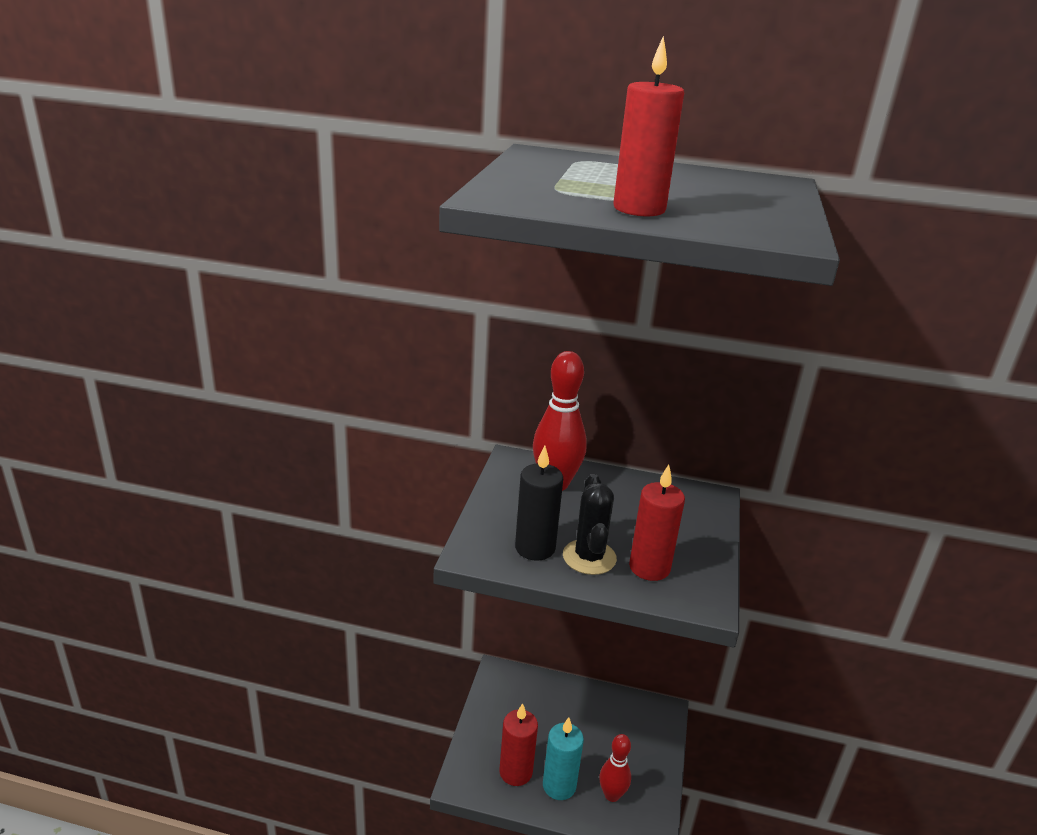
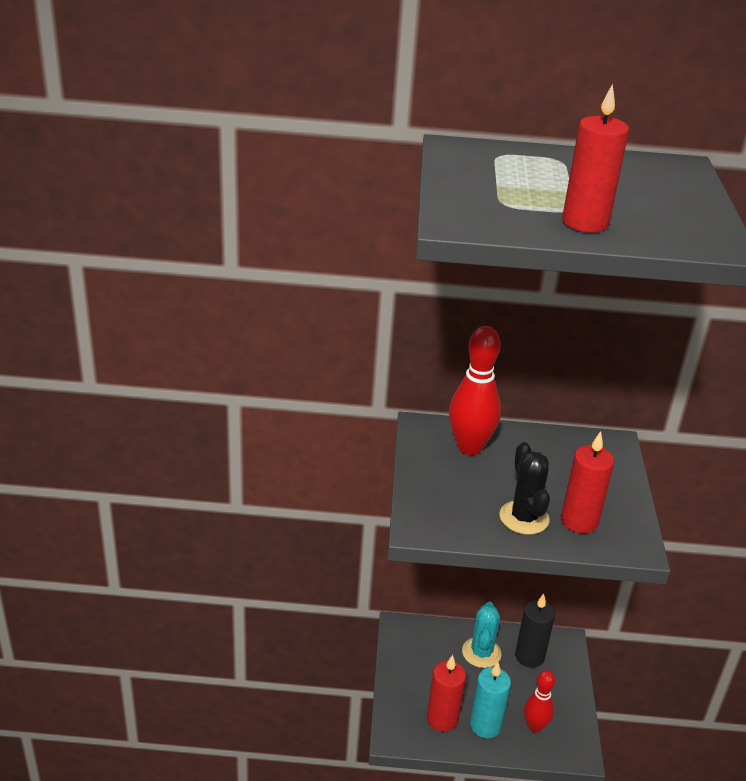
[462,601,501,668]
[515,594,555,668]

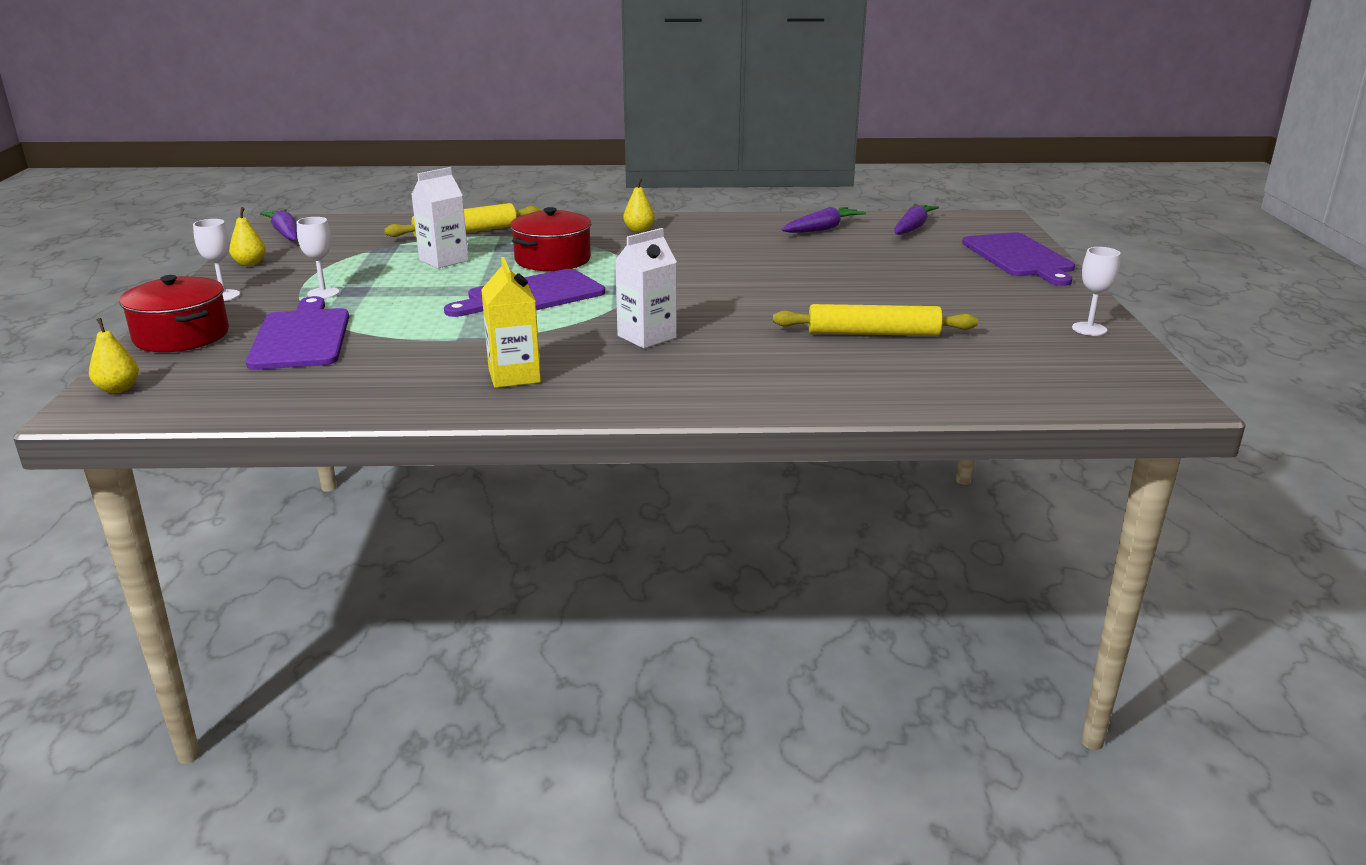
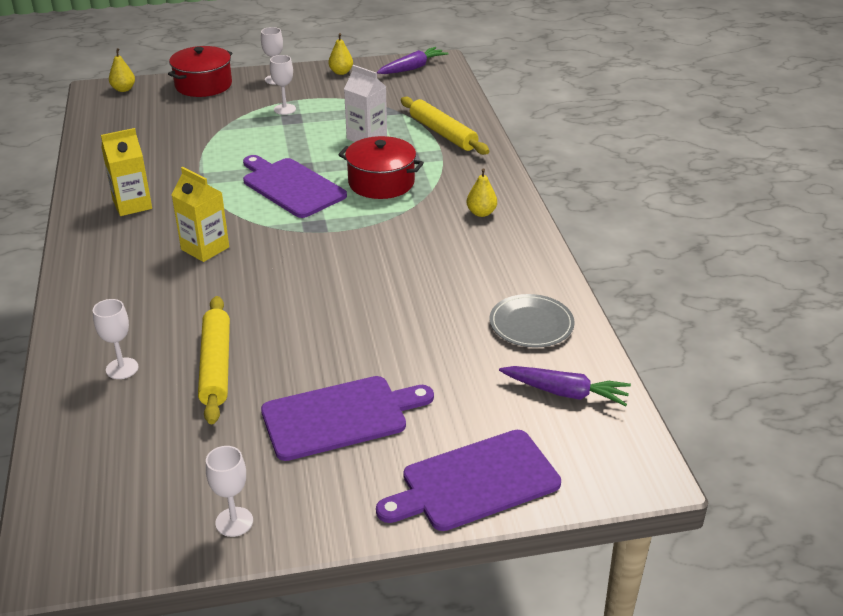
[93,299,138,379]
[172,167,229,262]
[261,376,434,461]
[489,294,575,348]

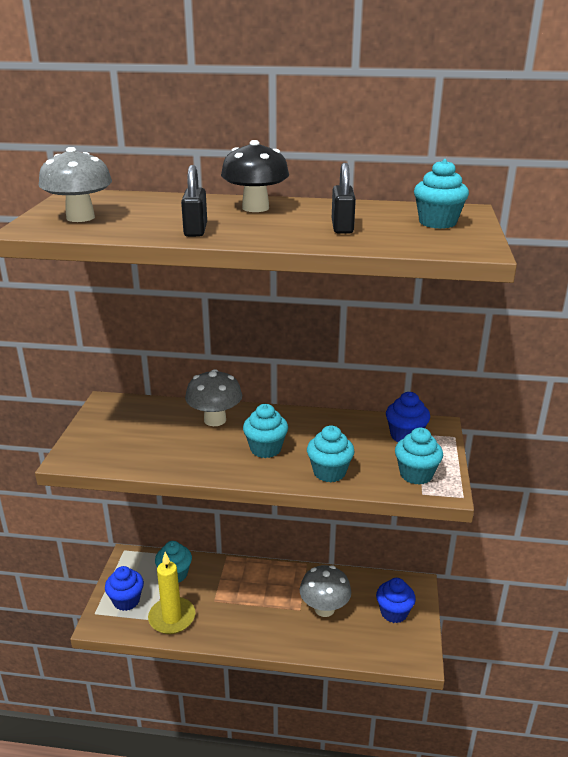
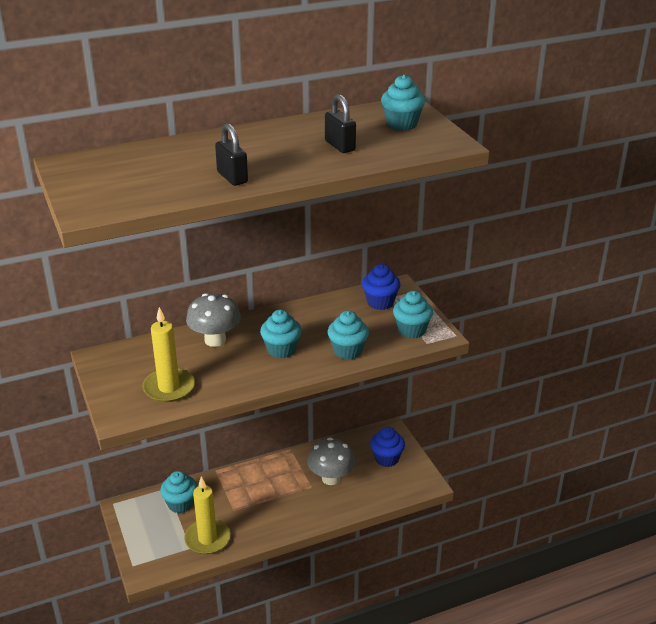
[142,307,195,402]
[39,147,112,222] (first image)
[105,566,144,611] (first image)
[221,140,289,212] (first image)

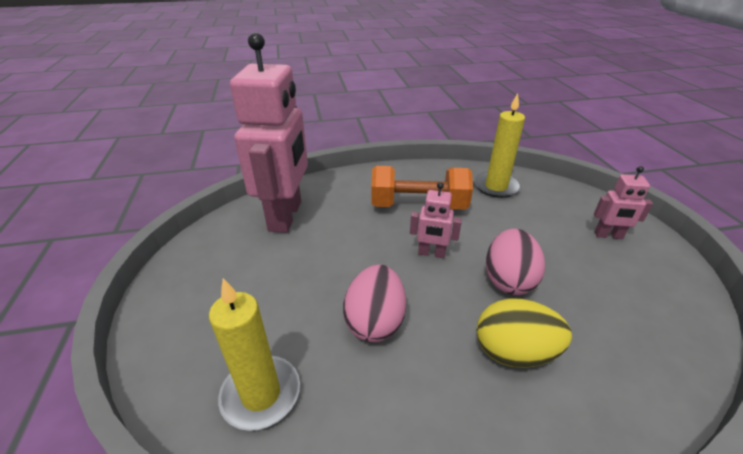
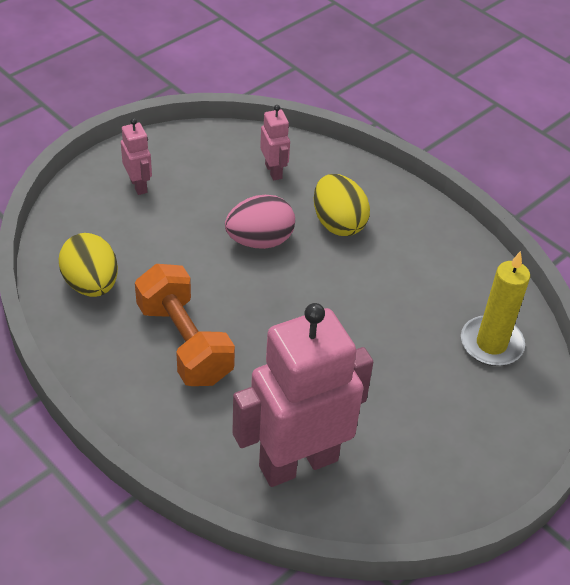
[59,233,118,297]
[260,105,290,181]
[343,265,406,342] (first image)

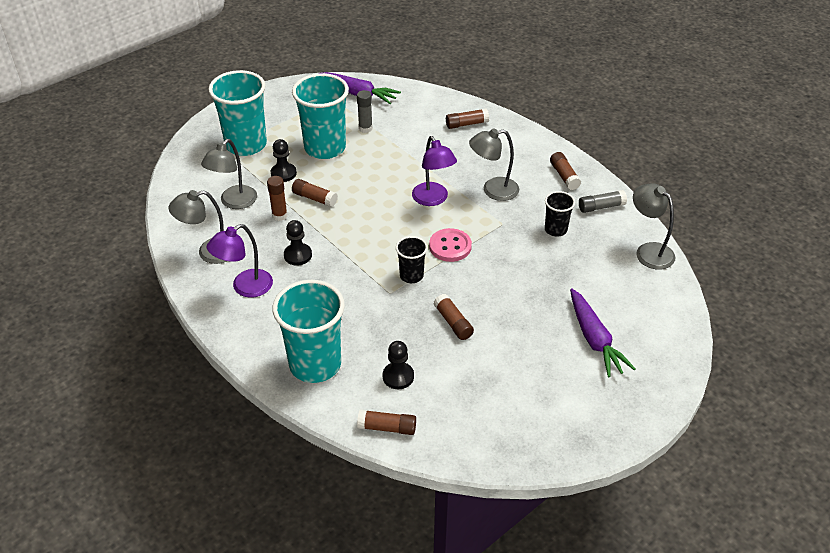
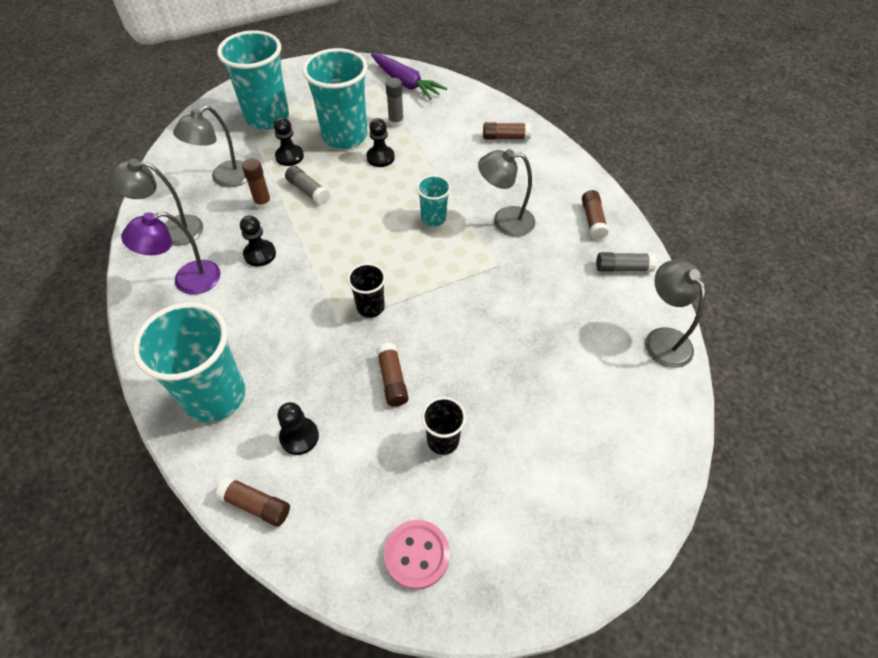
[285,166,330,205]
[366,118,395,167]
[384,520,450,590]
[416,175,451,227]
[421,397,466,455]
[570,289,635,377] (first image)

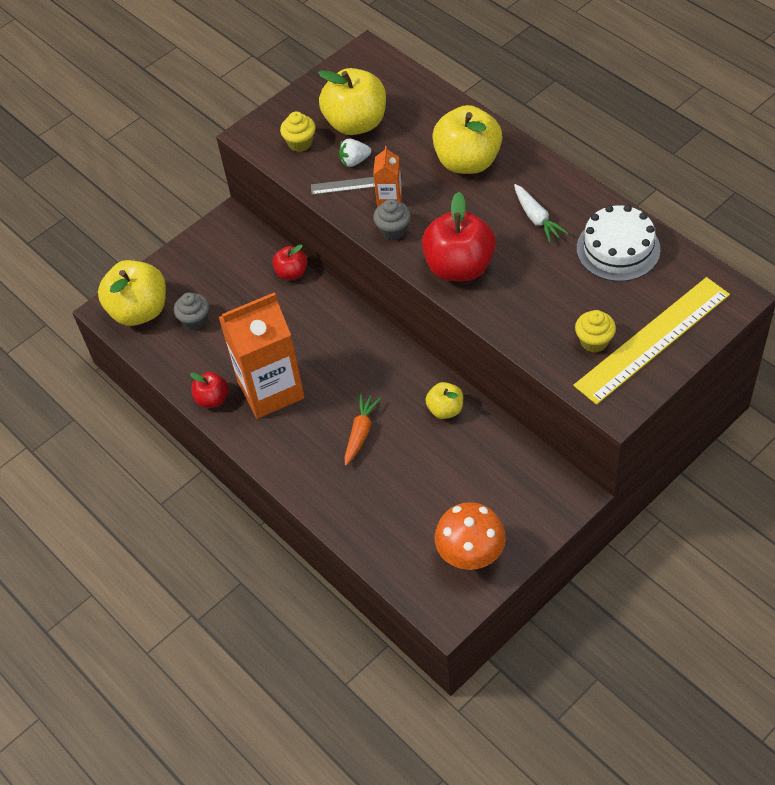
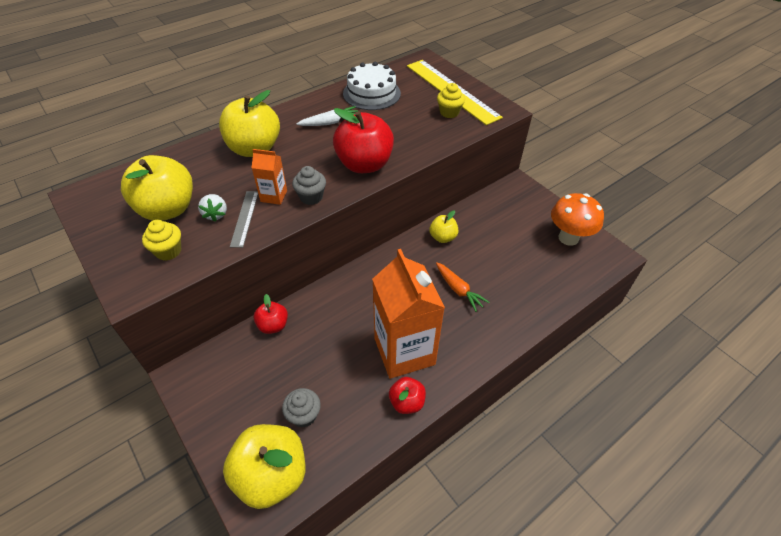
[436,262,489,312]

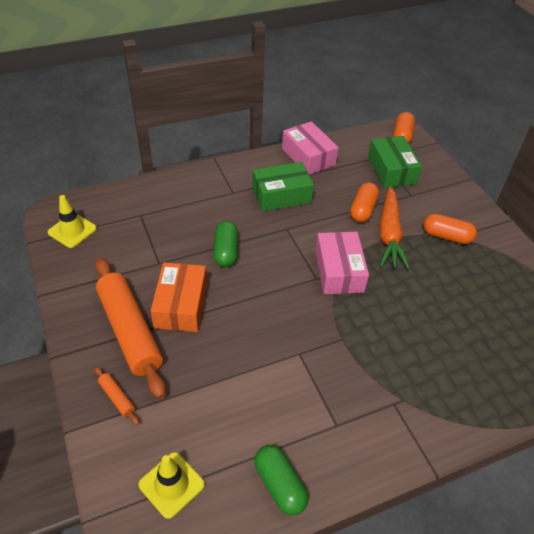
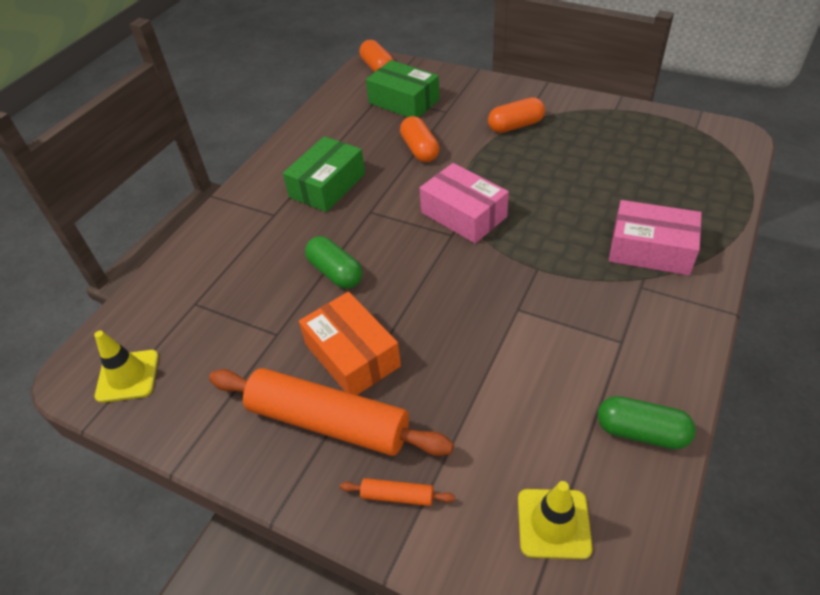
[609,200,702,275]
[380,187,410,269] (first image)

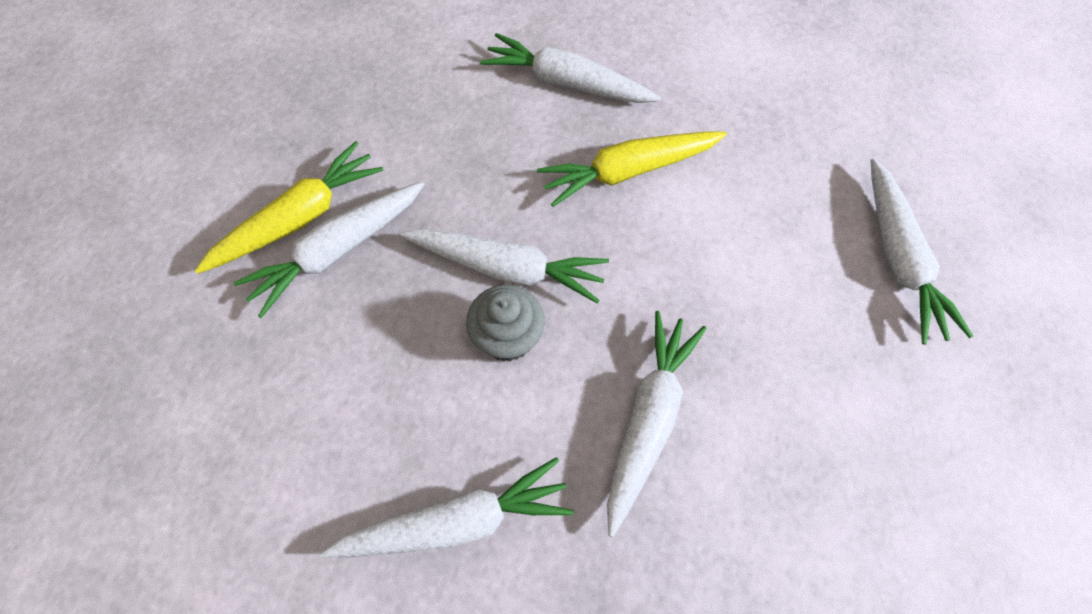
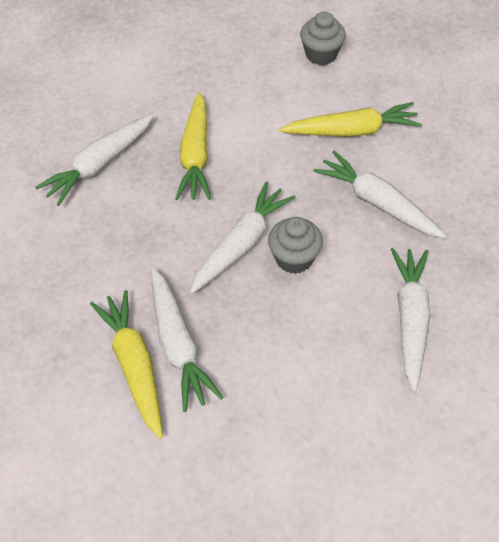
[280,102,422,137]
[300,11,346,65]

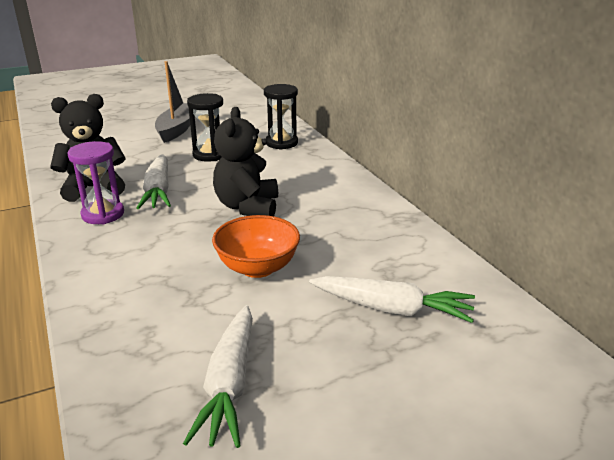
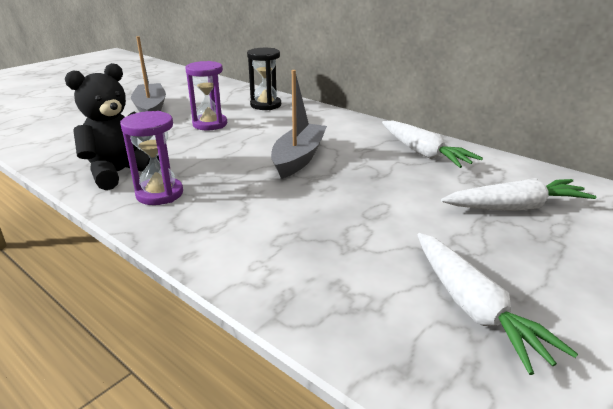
[185,61,227,130]
[271,70,327,179]
[382,121,483,168]
[212,215,300,278] (first image)

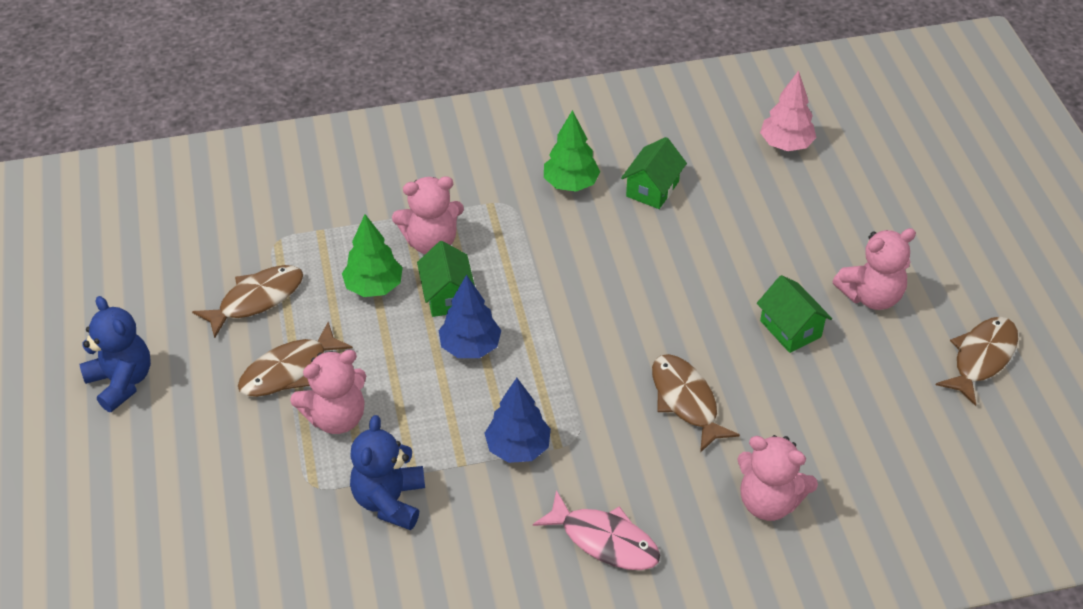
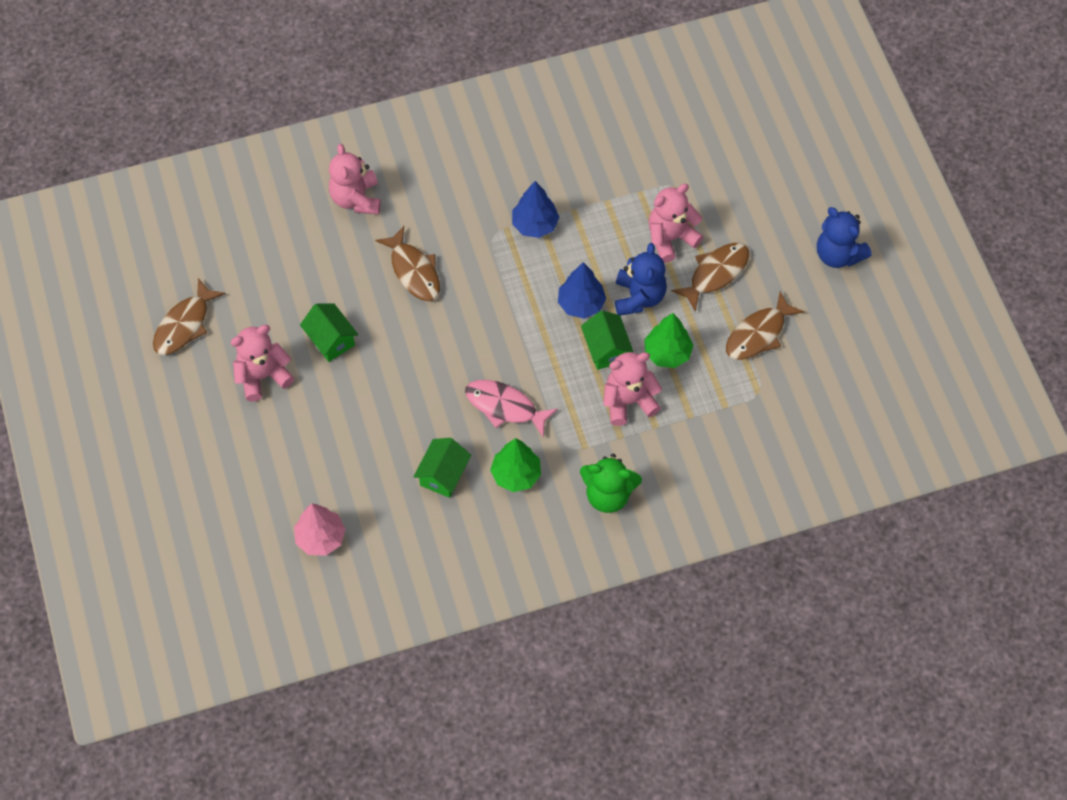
[329,144,381,214]
[465,380,558,437]
[580,454,642,513]
[615,243,667,316]

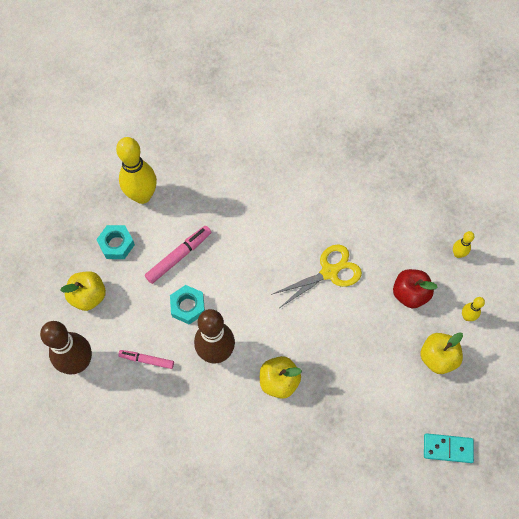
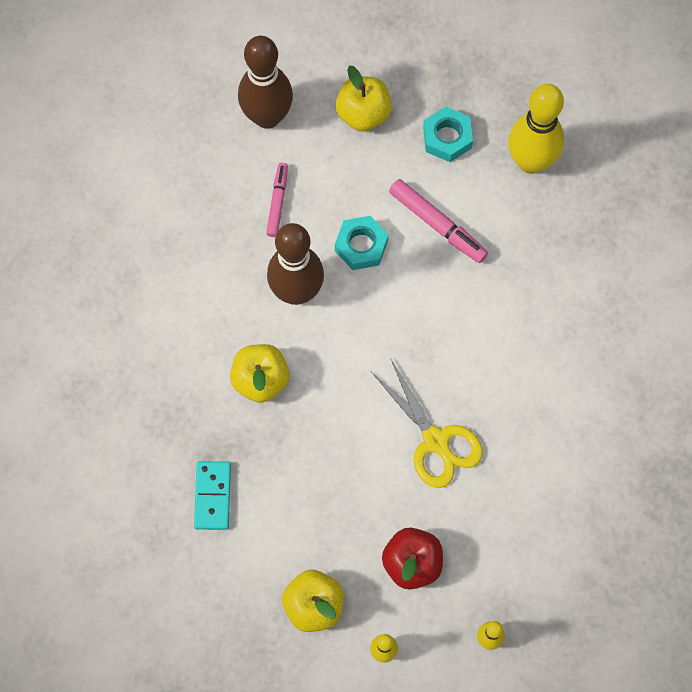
[194,461,231,530]

